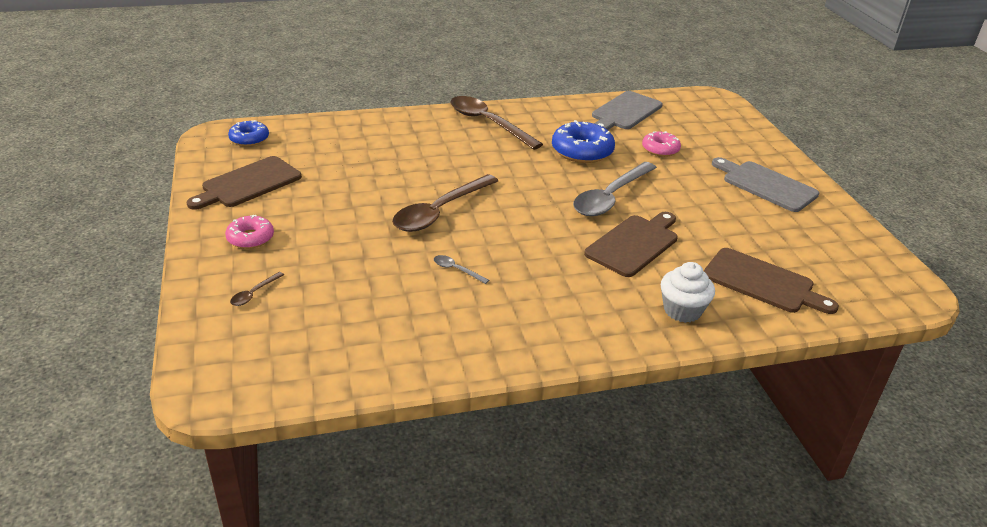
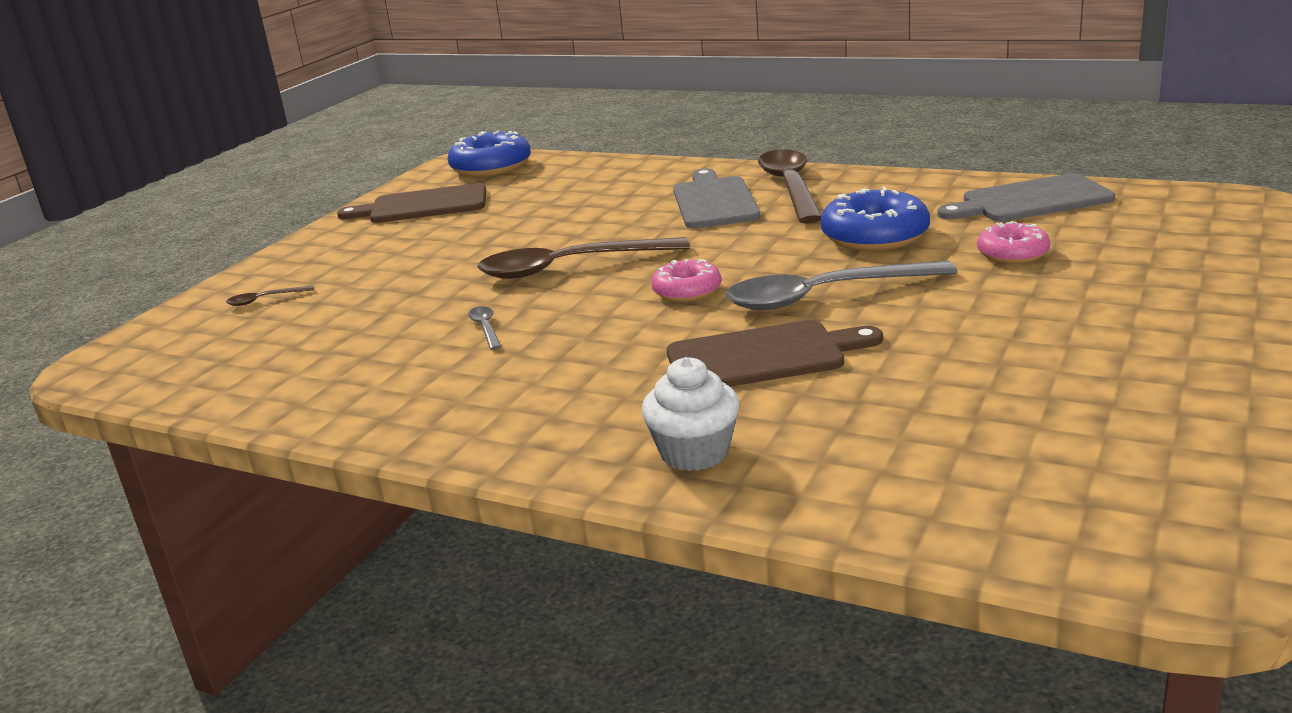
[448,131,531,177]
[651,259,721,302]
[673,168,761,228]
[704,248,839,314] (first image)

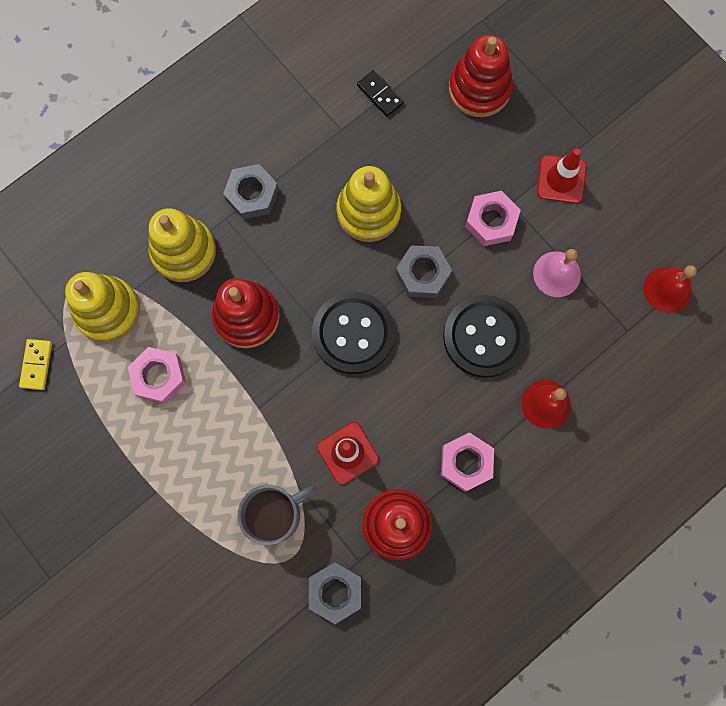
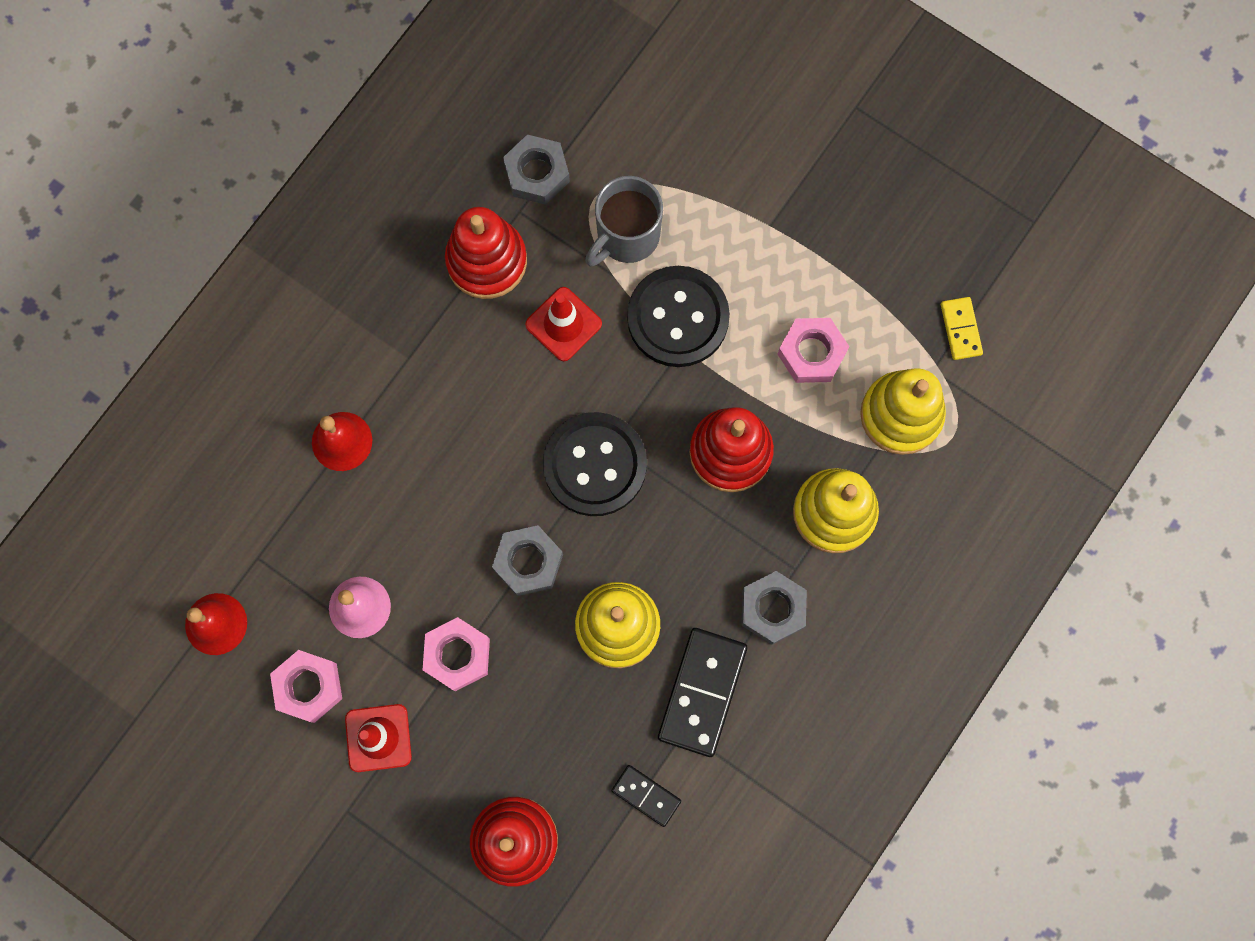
[270,650,342,723]
[627,266,730,367]
[658,628,747,757]

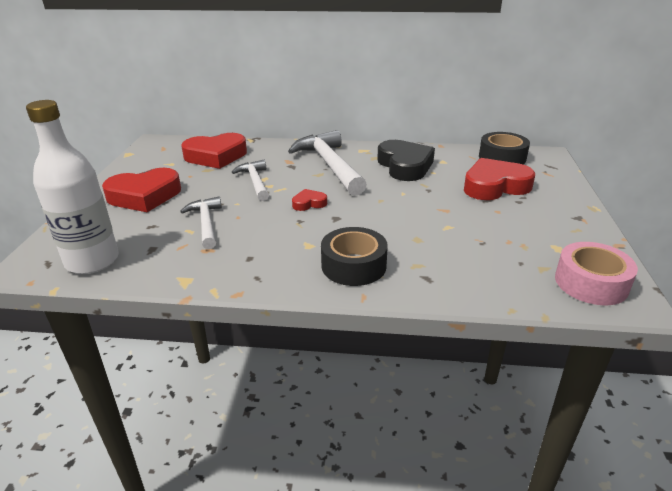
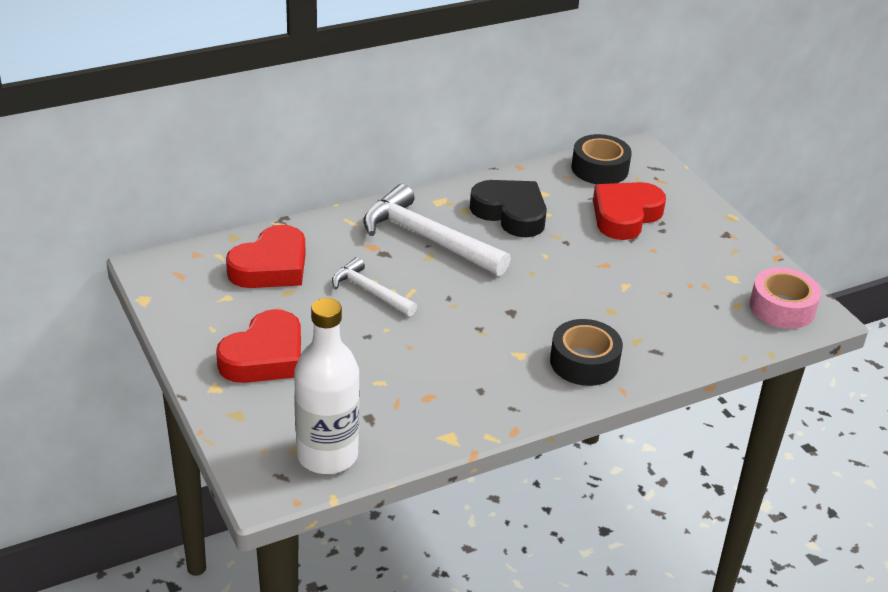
[180,196,222,249] (first image)
[292,189,327,211] (first image)

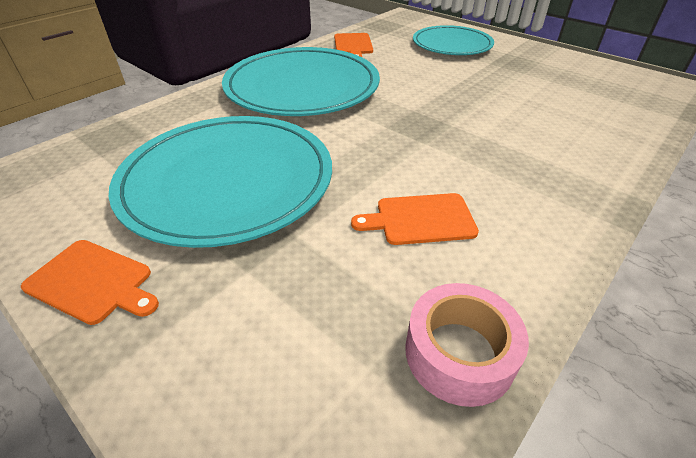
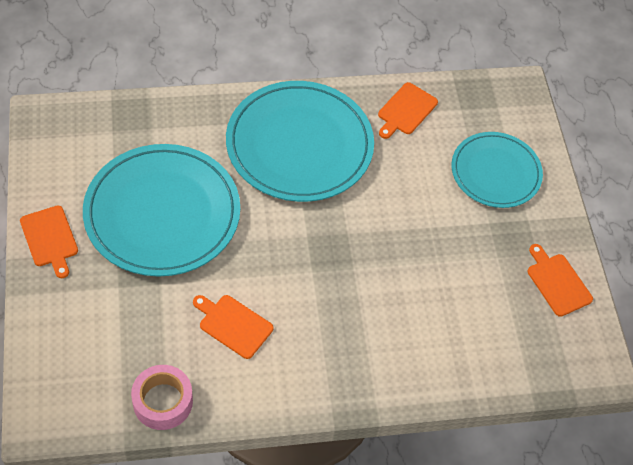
[528,244,593,317]

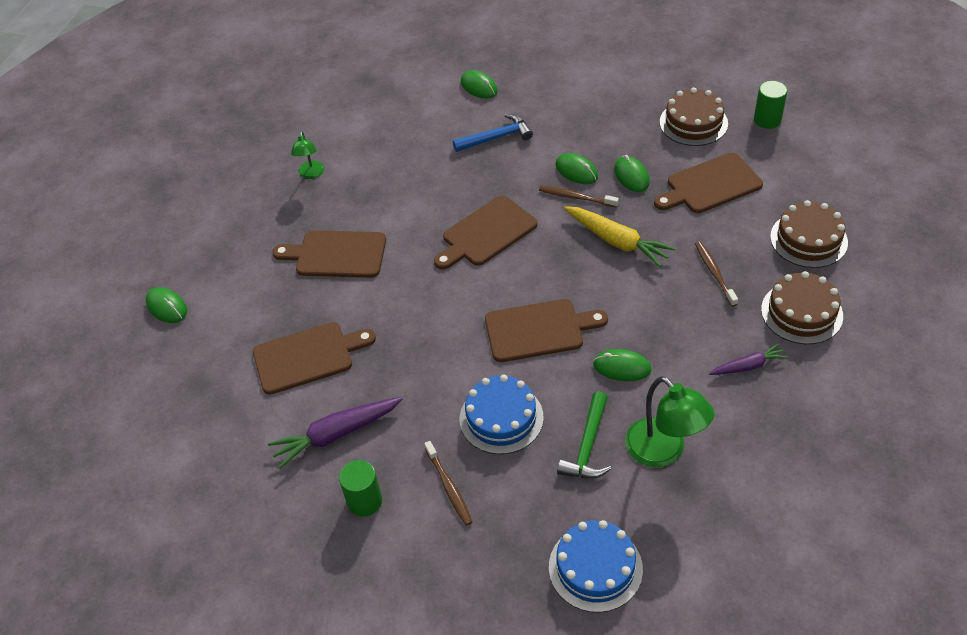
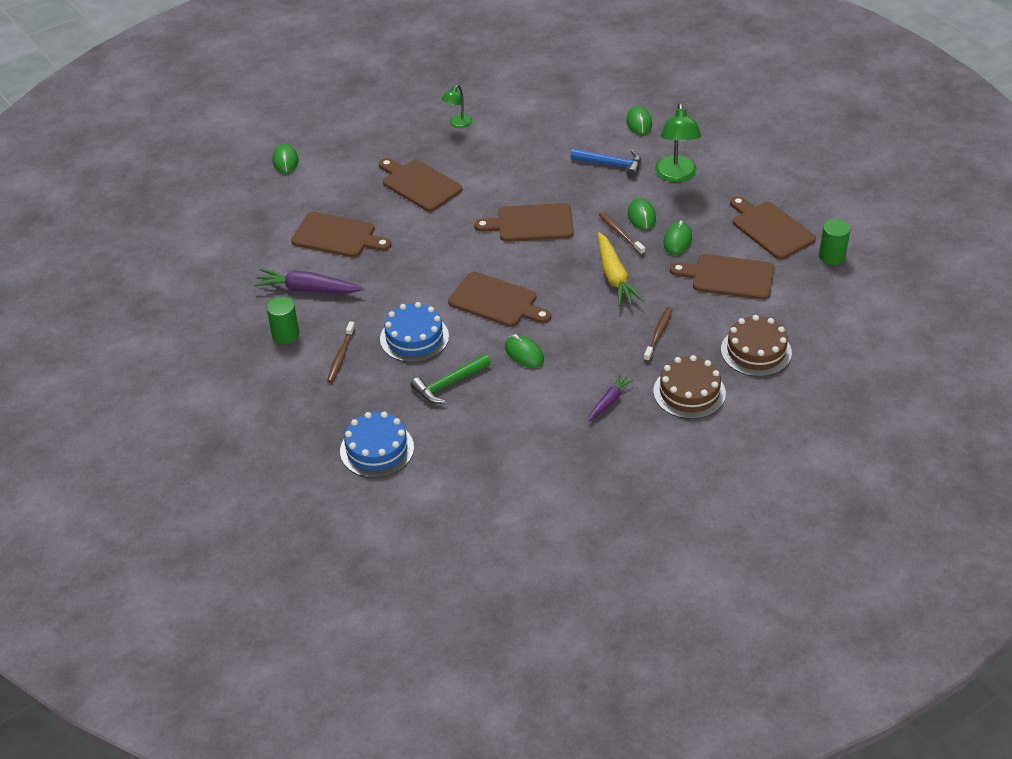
[589,374,634,421]
[655,103,701,182]
[730,196,816,259]

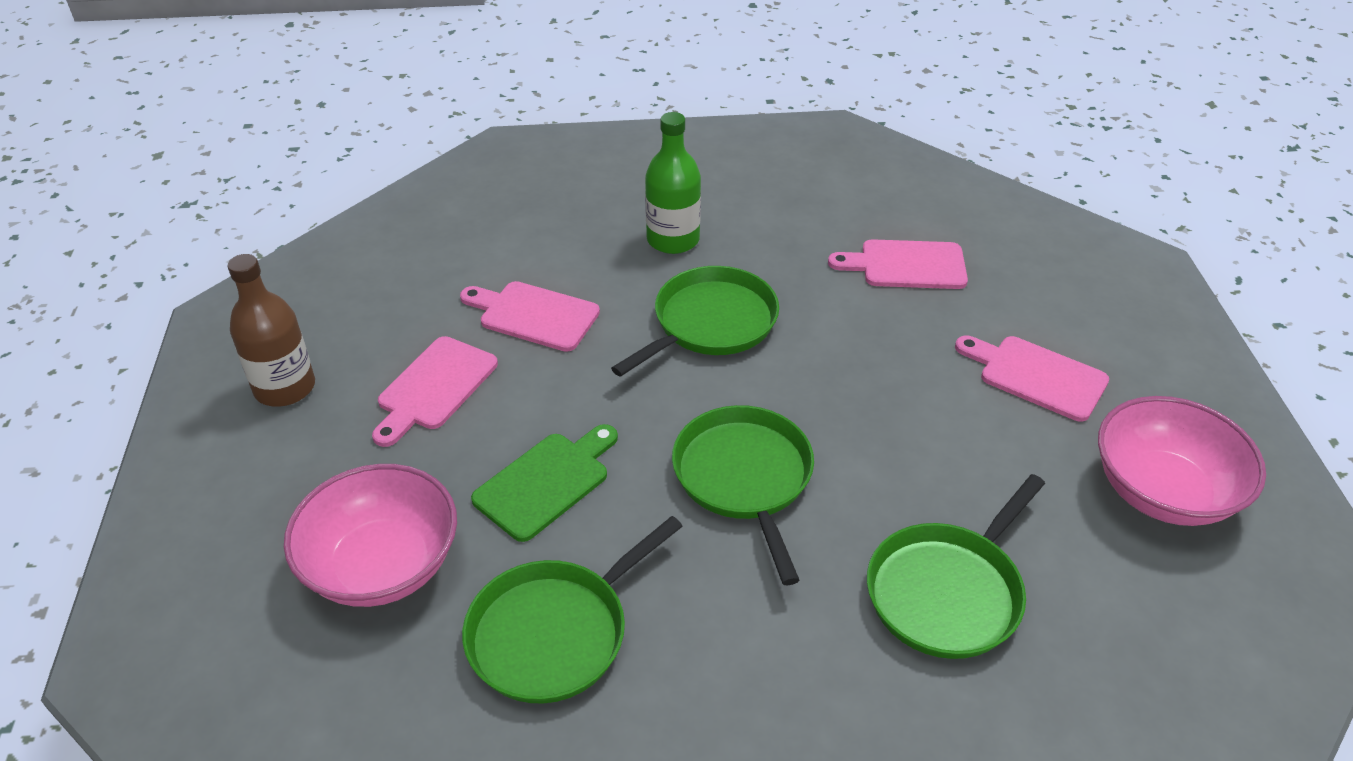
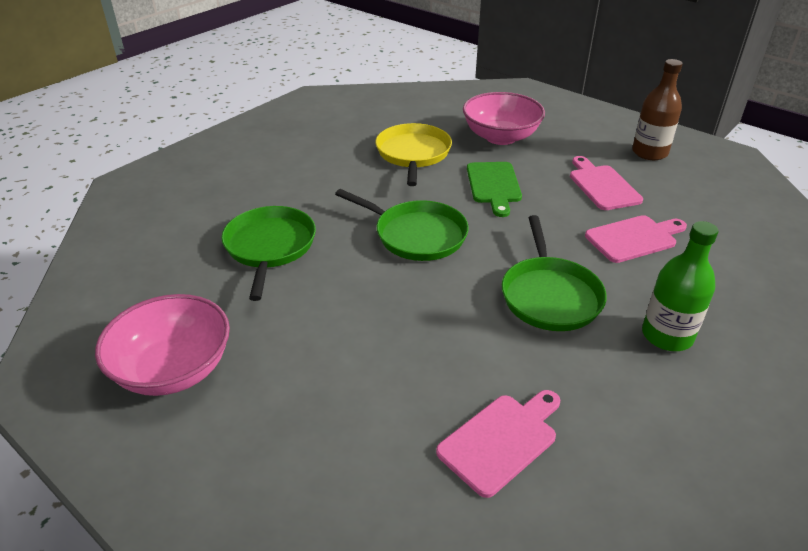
[375,123,452,186]
[955,336,1109,422] (first image)

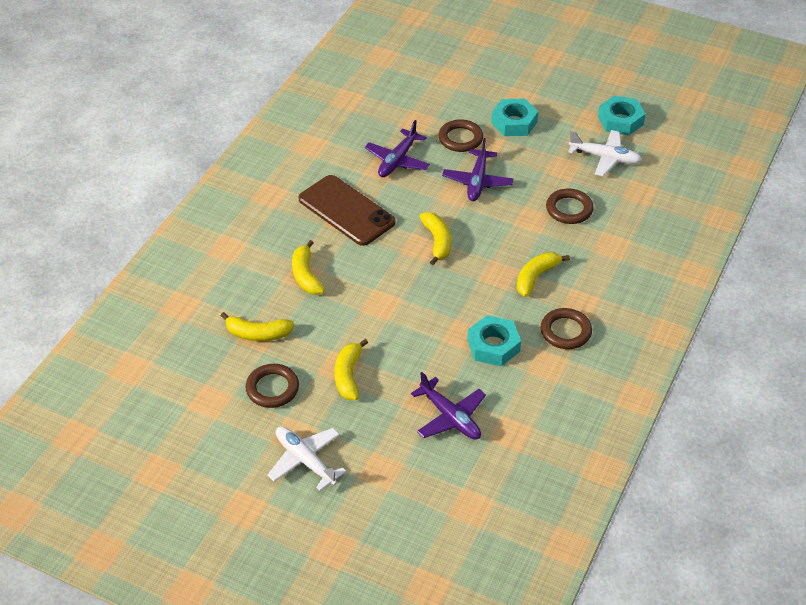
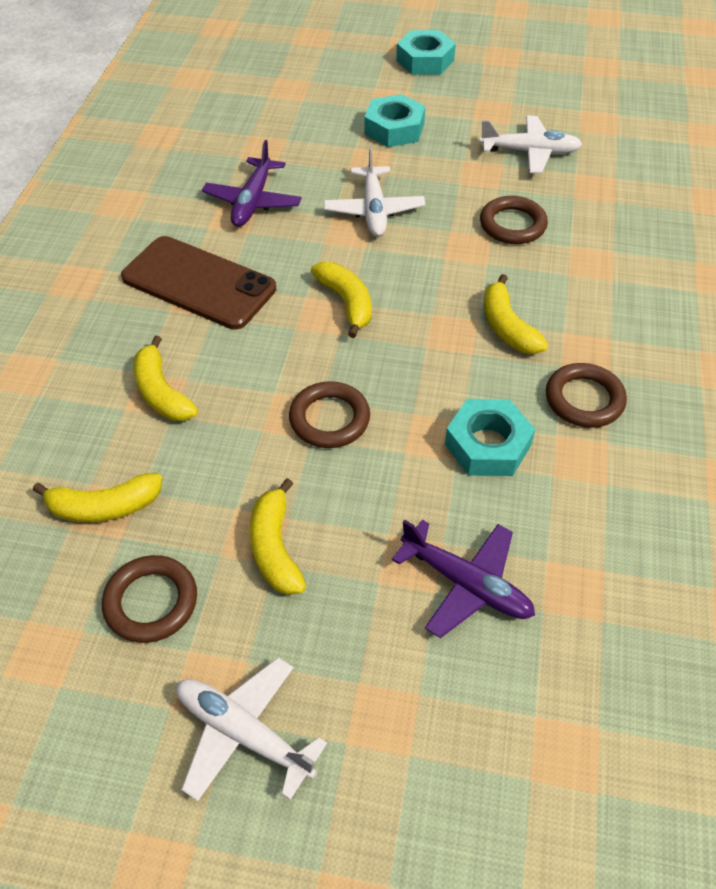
[289,381,370,448]
[323,147,425,237]
[396,30,456,74]
[484,274,548,354]

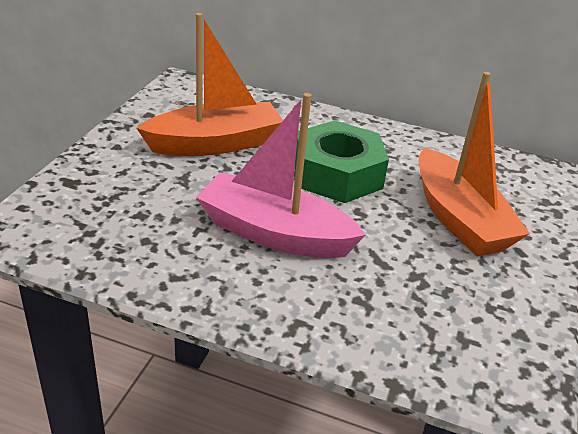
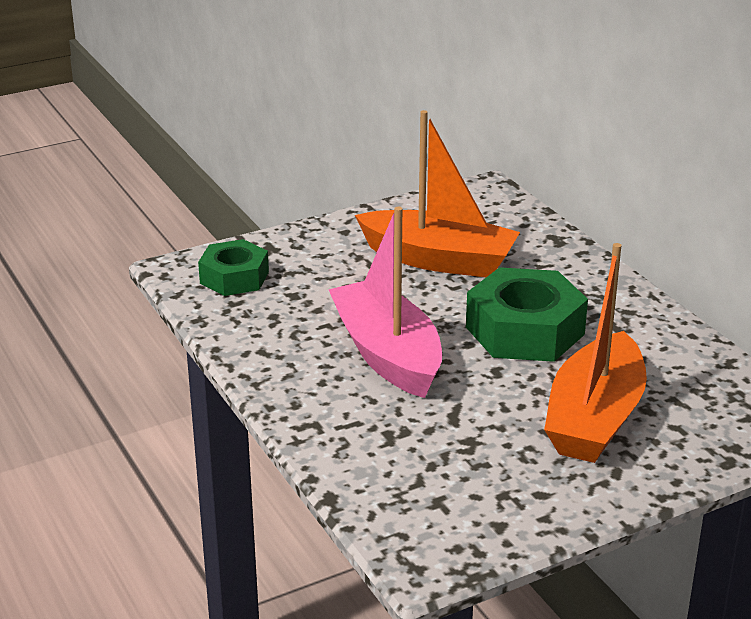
[198,239,269,296]

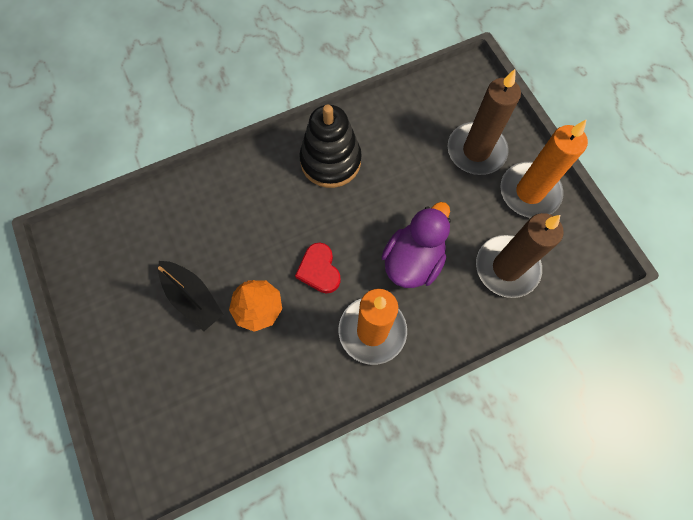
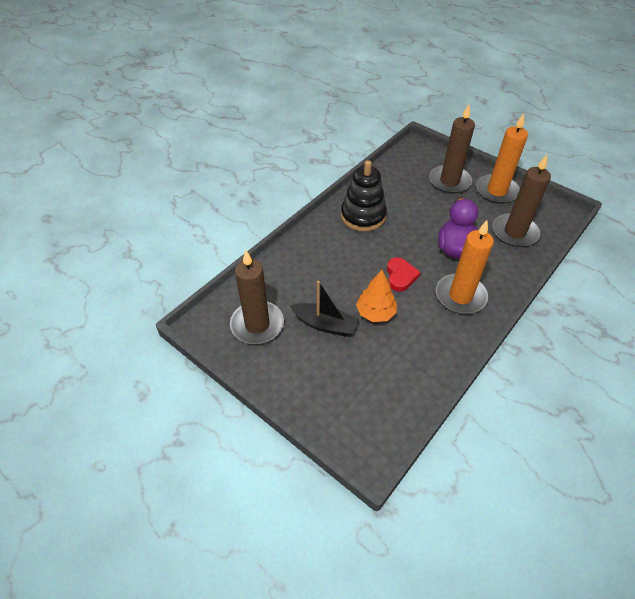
[230,250,284,344]
[387,257,420,292]

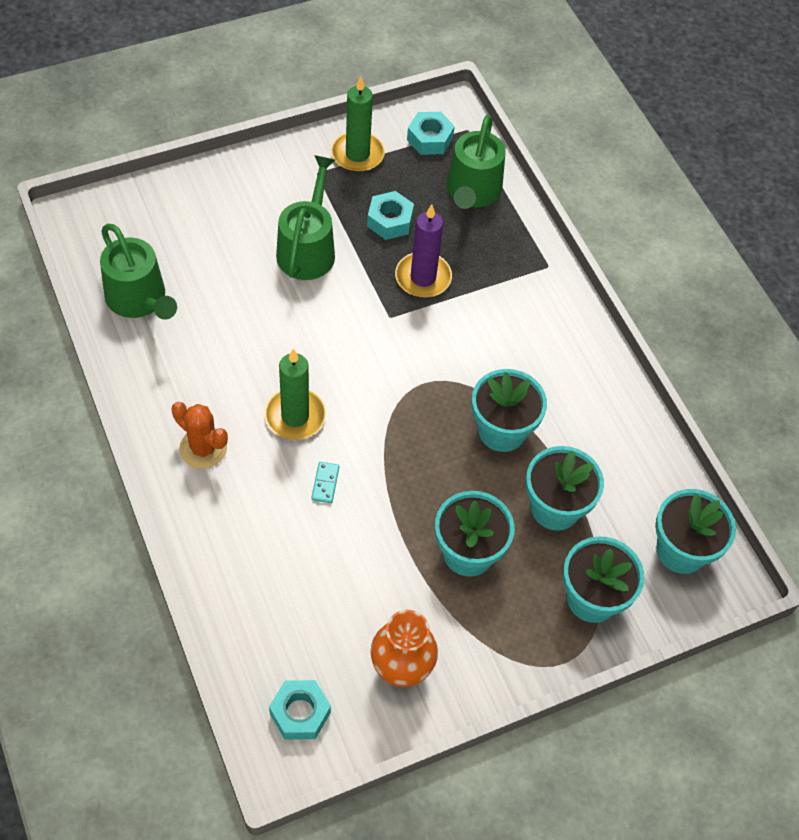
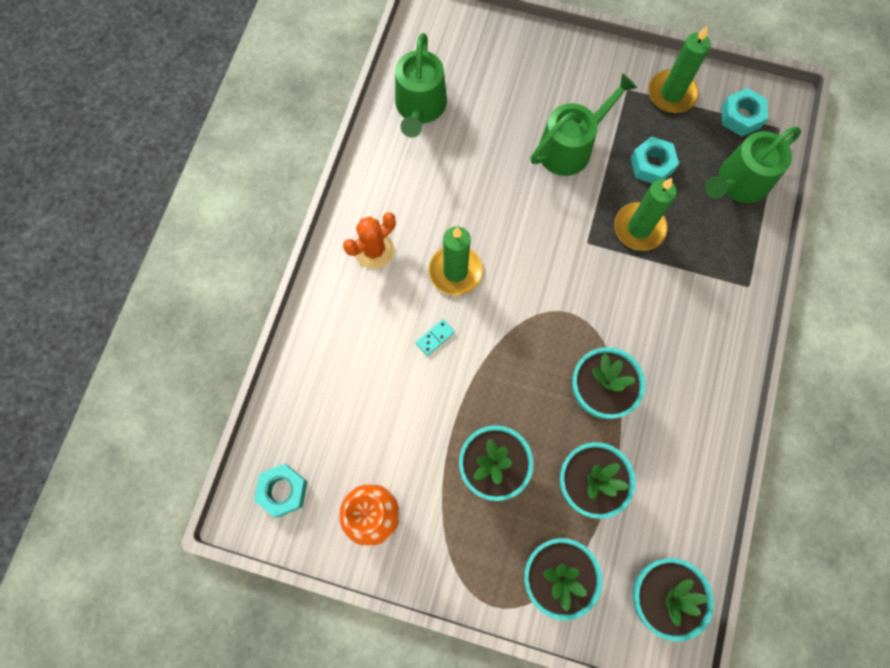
[343,212,396,269]
[614,178,677,251]

